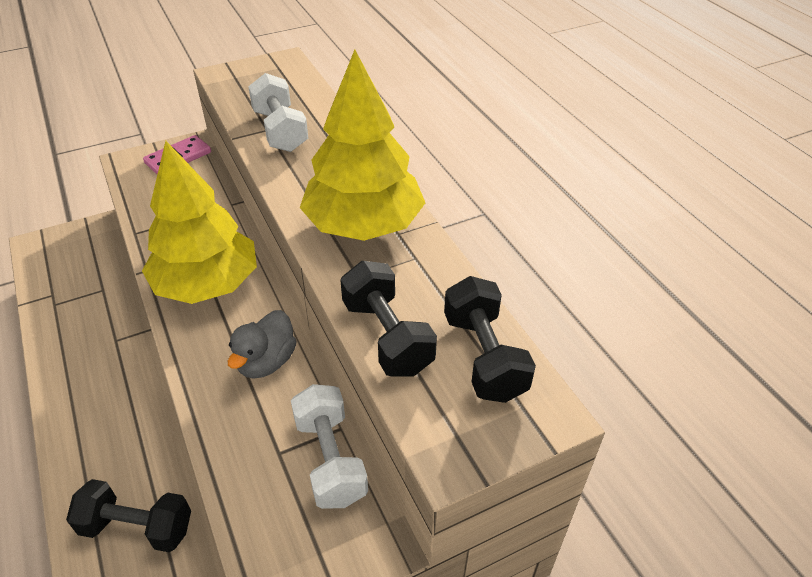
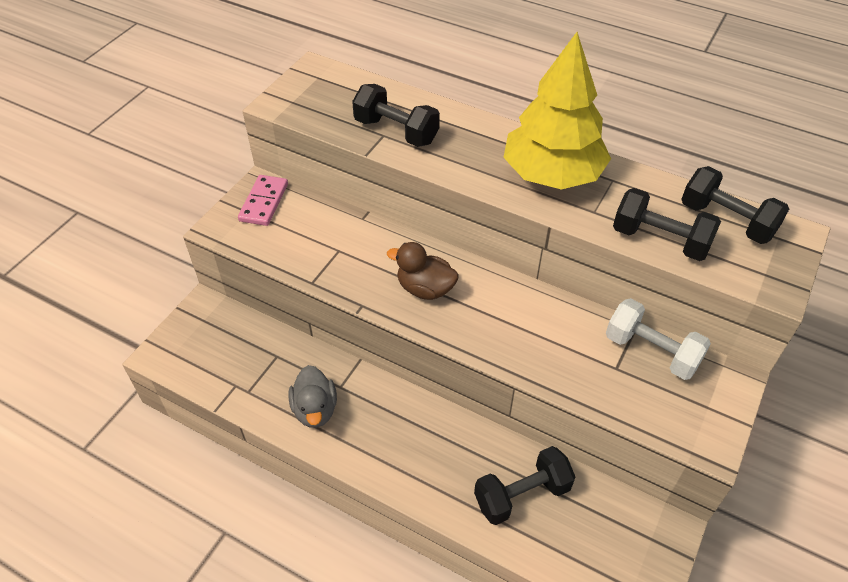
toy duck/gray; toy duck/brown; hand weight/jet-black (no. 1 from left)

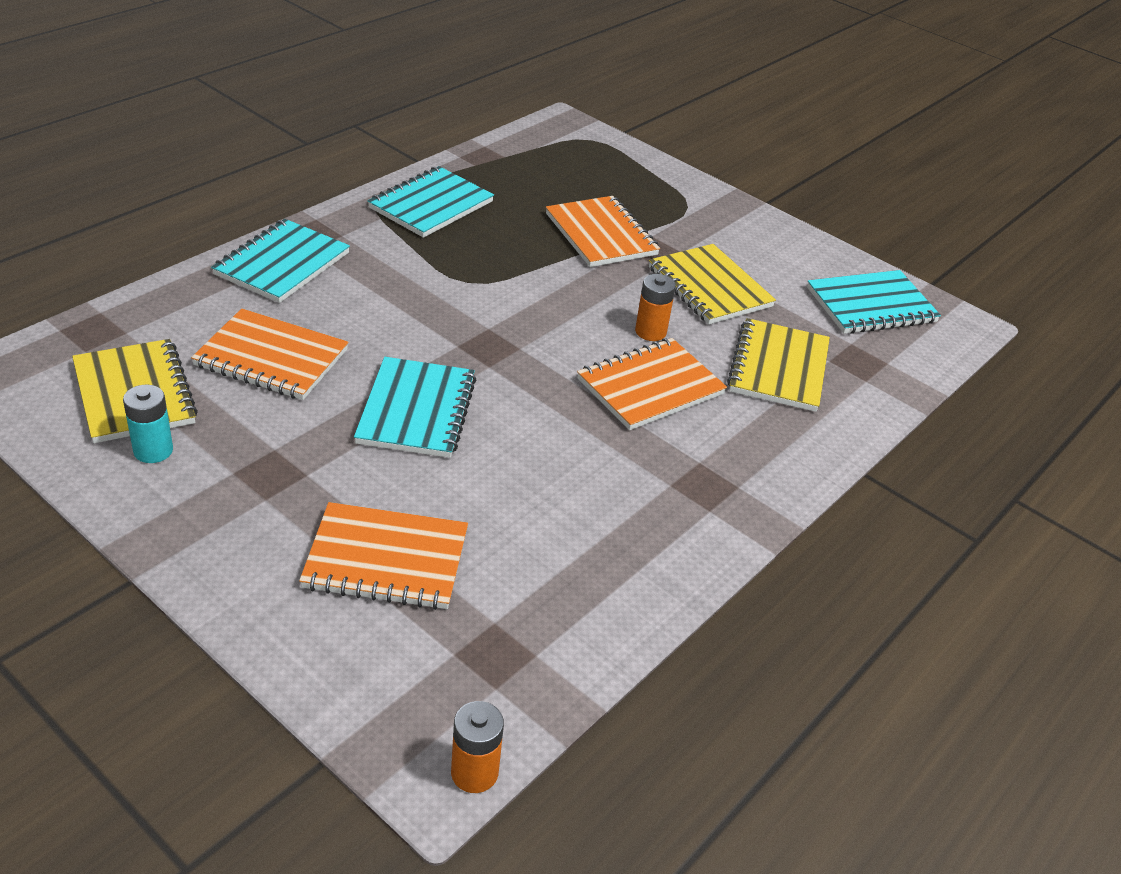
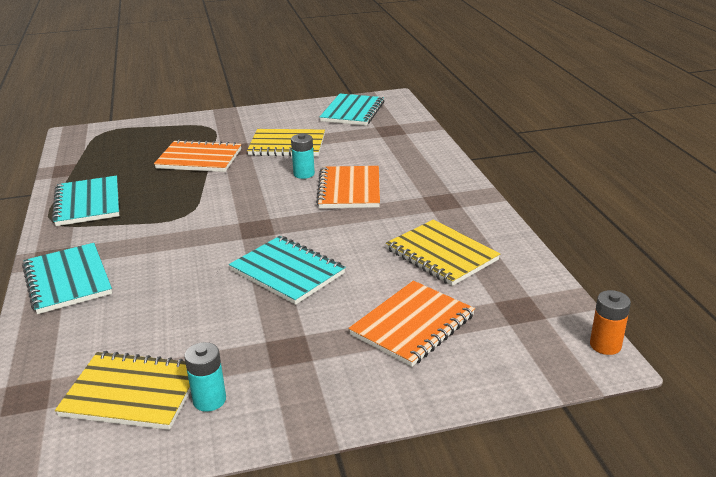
exercise book/orange-coloured (no. 1 from left in the first image); exercise book/bright yellow (no. 3 from left); battery/turquoise (no. 2 from left)

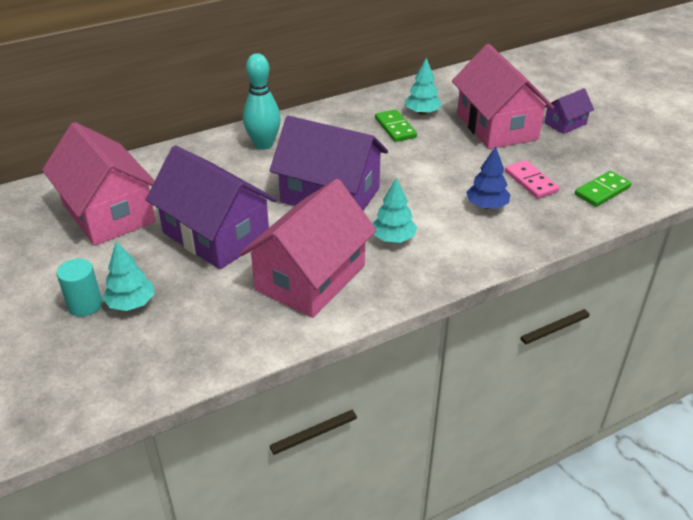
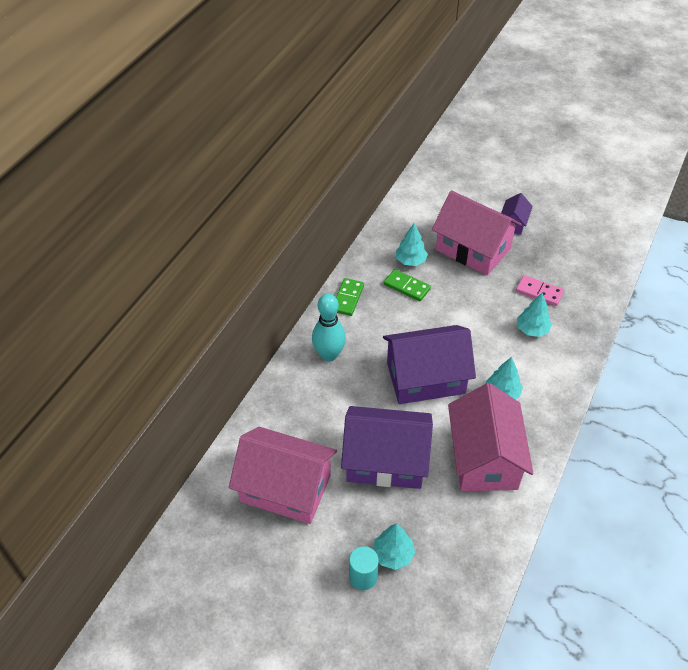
domino piece/leaf-green (no. 1 from left); tree/turquoise (no. 4 from left)

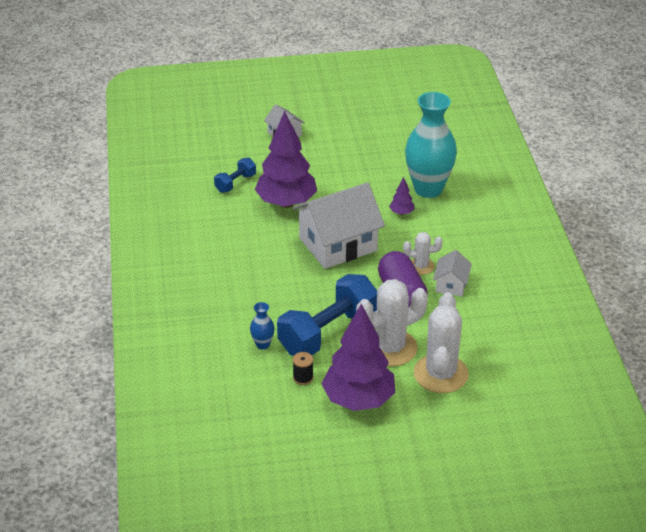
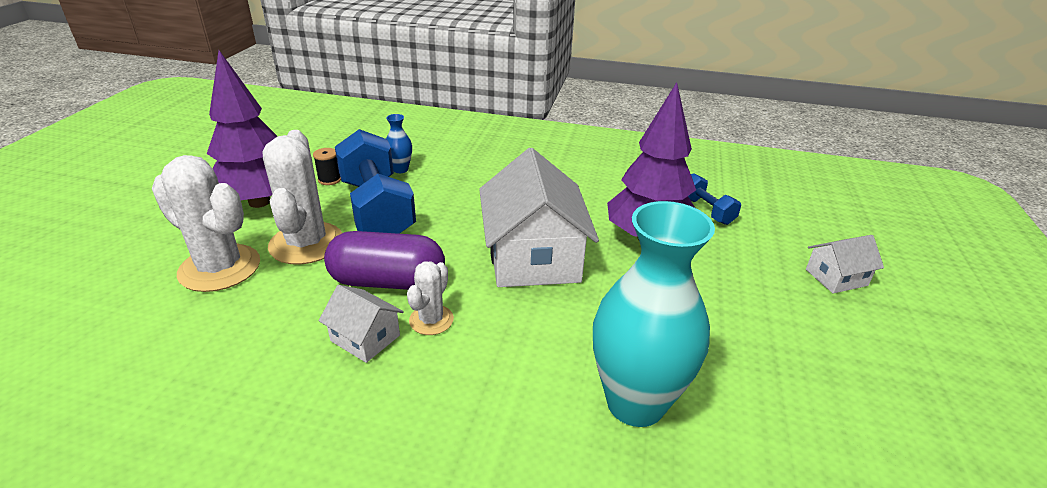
tree/violet (no. 3 from left in the first image)

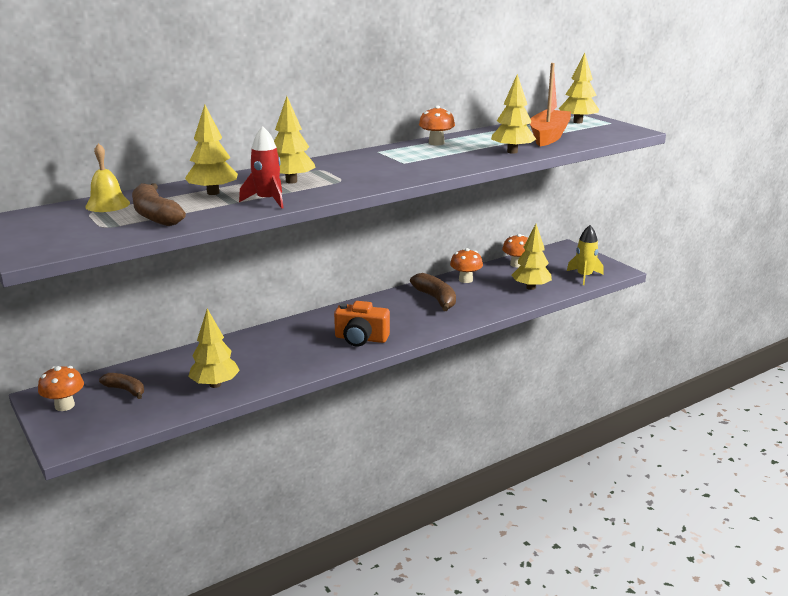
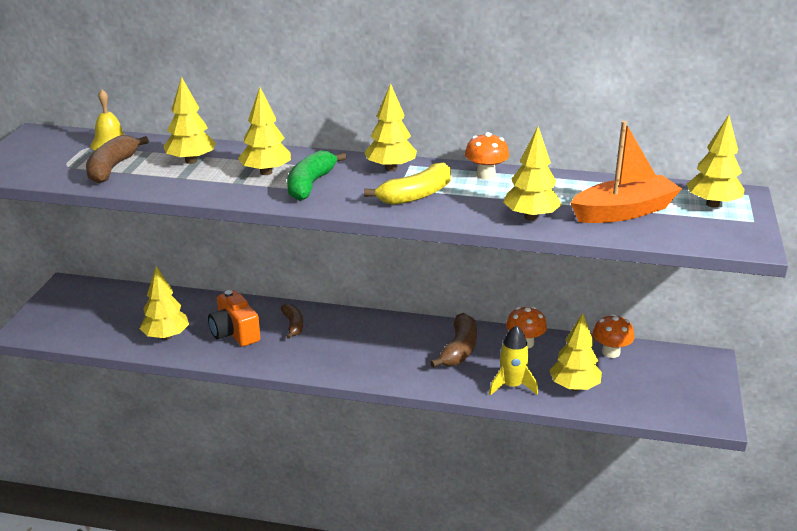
mushroom/orange-coloured (no. 1 from left in the first image); spaceship/scarlet; banana/leaf-green; tree/bright yellow (no. 4 from left); banana/bright yellow; banana/brown (no. 2 from left); photo camera/orange-coloured; spaceship/bright yellow

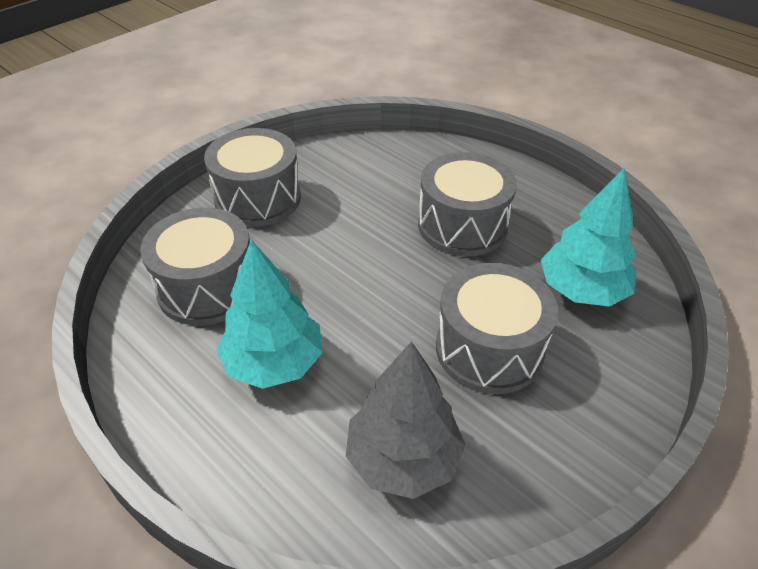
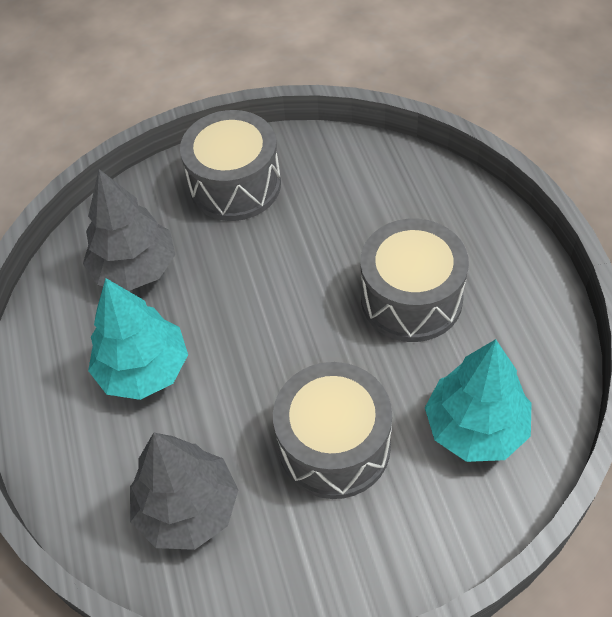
tree/gray (no. 1 from left)

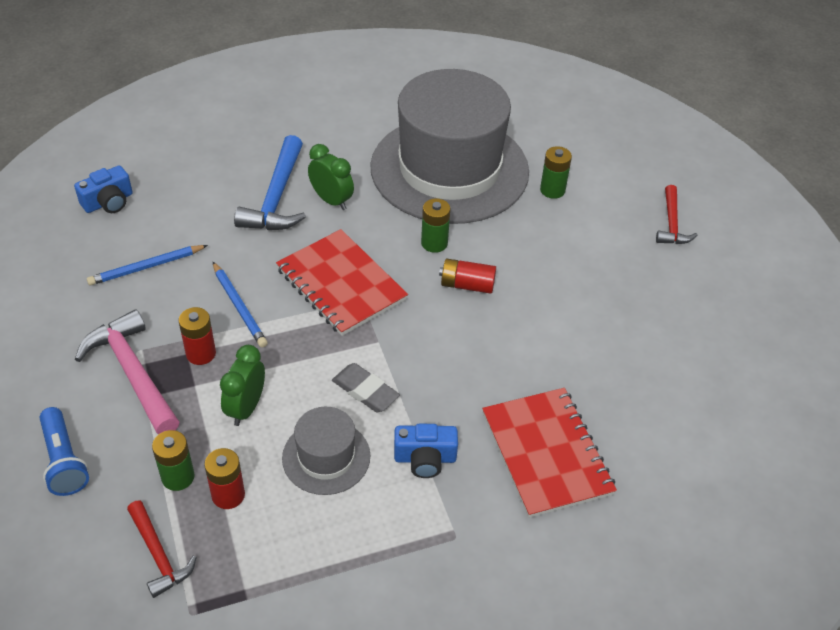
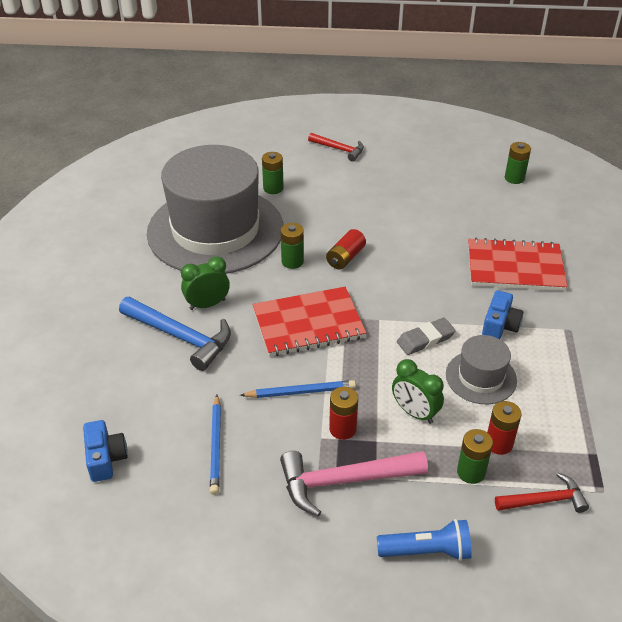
battery/leaf-green (no. 4 from left)

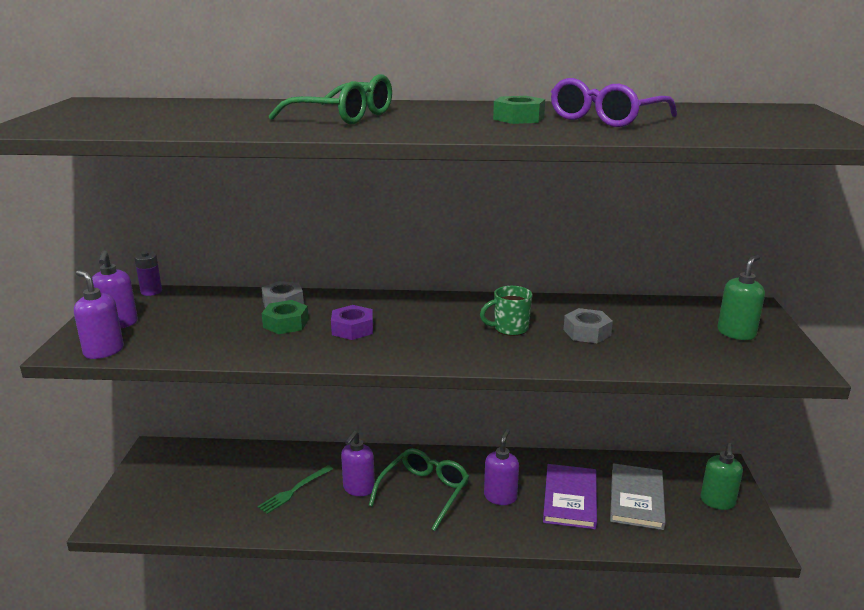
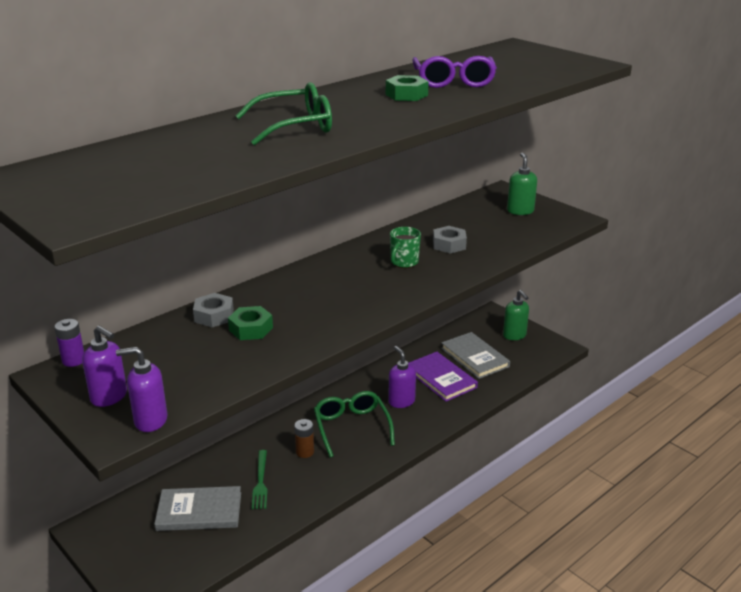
nut/violet; hardcover/gray (no. 1 from left); battery/brown

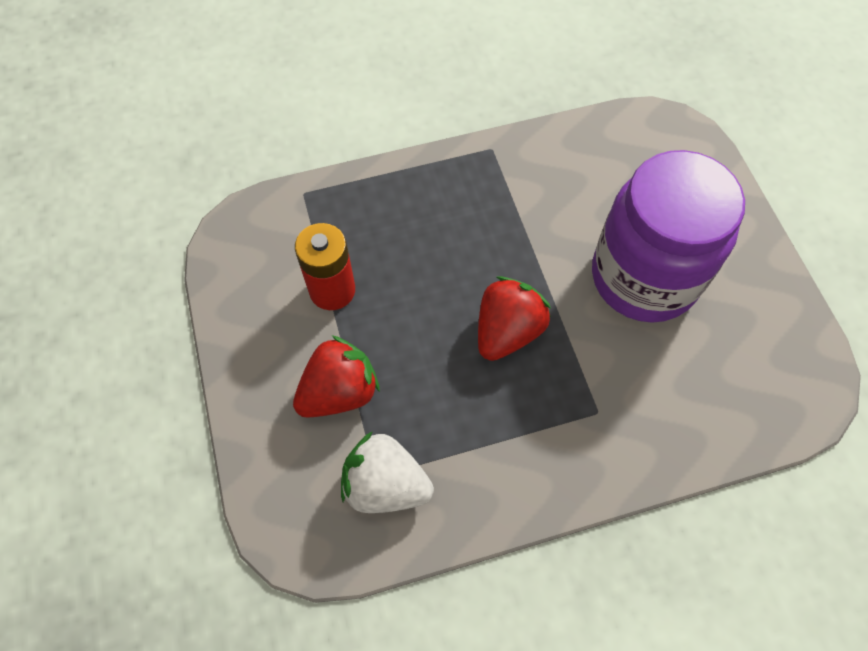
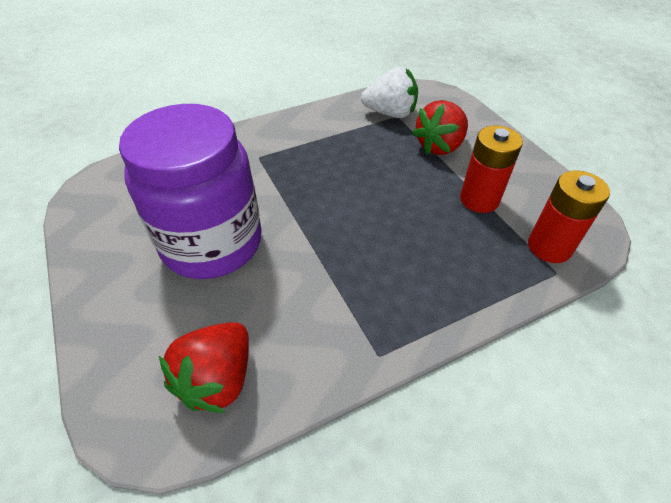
battery/scarlet (no. 2 from left); toy strawberry/scarlet (no. 1 from left)

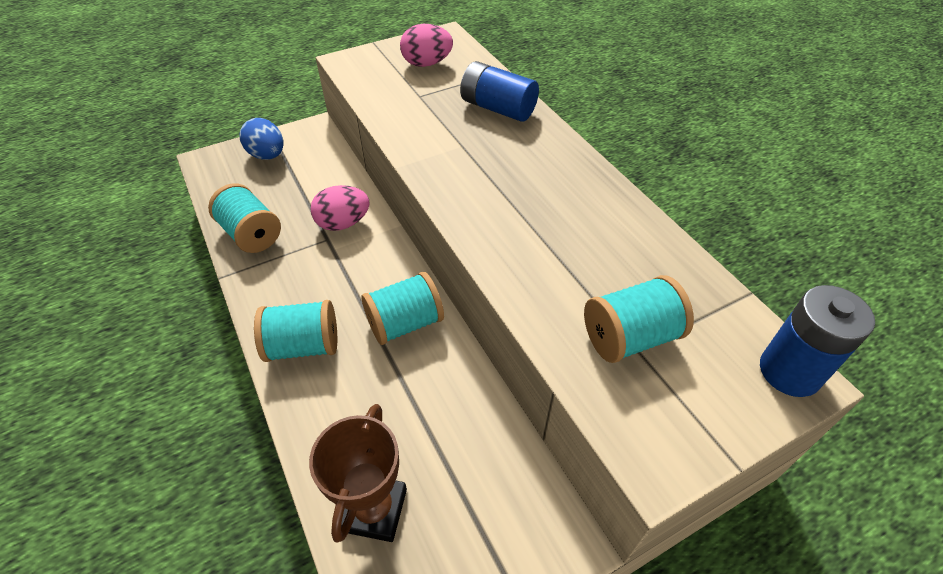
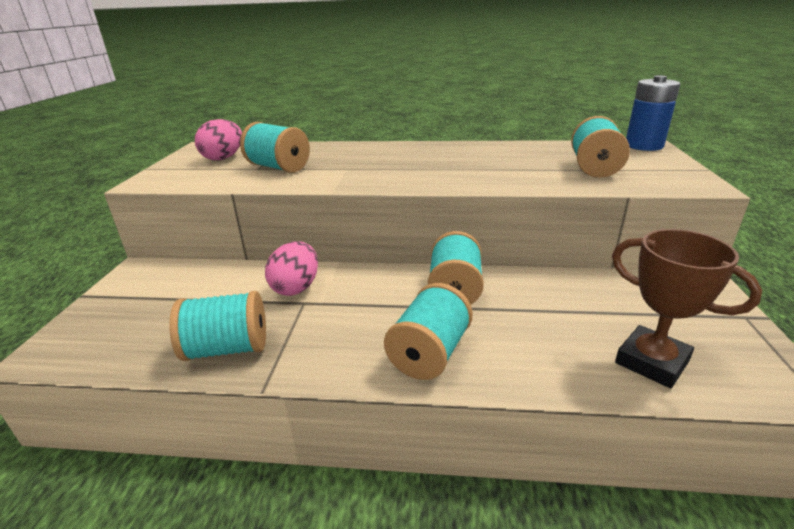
toy egg/cobalt; battery/cobalt (no. 1 from left in the first image); spool/turquoise (no. 2 from left)

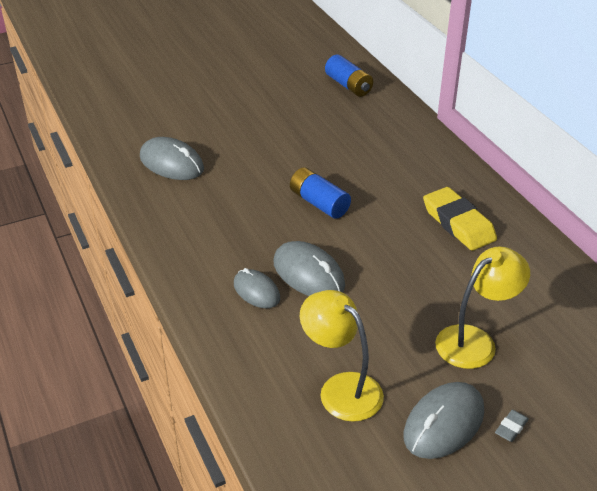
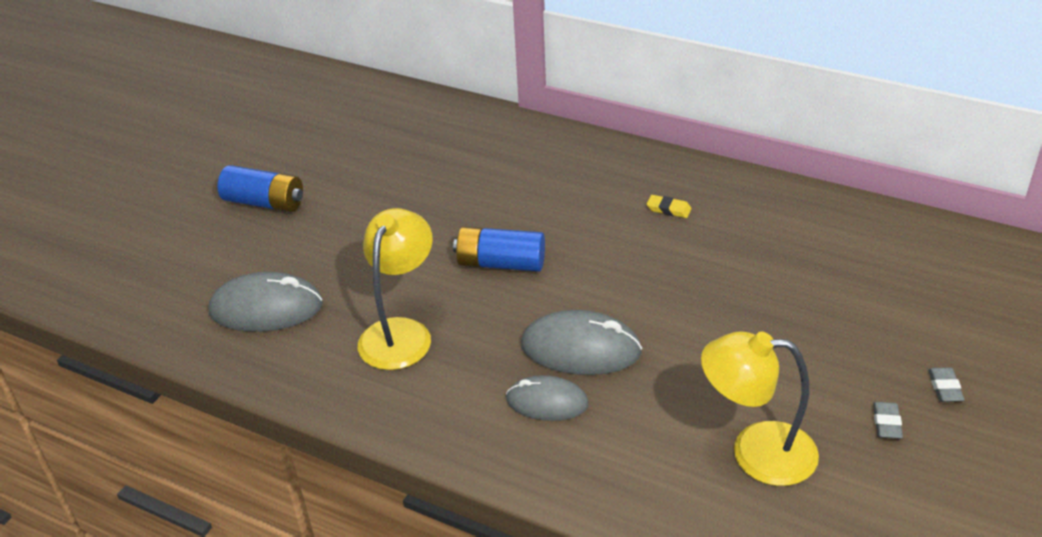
battery/cobalt (no. 1 from left); desk lamp/bright yellow (no. 1 from left); eraser/gray (no. 1 from left); eraser/bright yellow

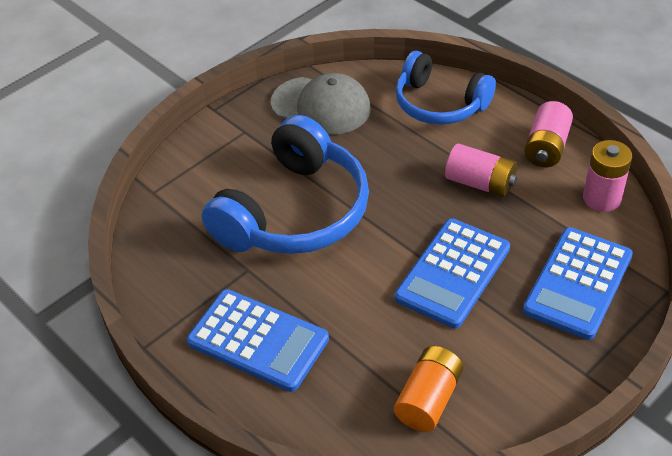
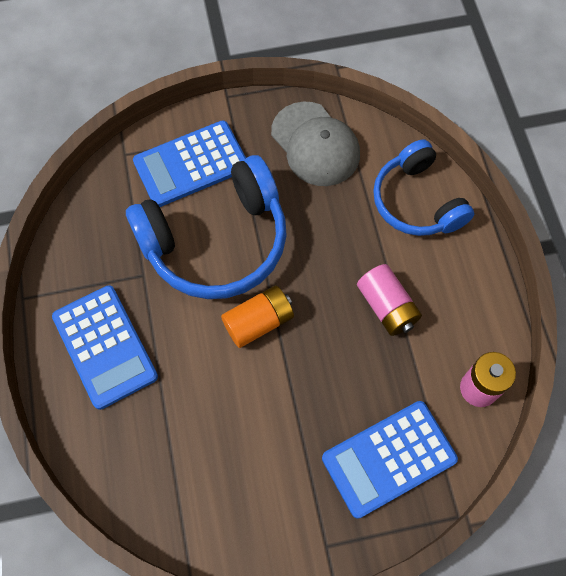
battery/rose-pink (no. 2 from left in the first image); battery/orange-coloured; adding machine/cobalt (no. 2 from left)

